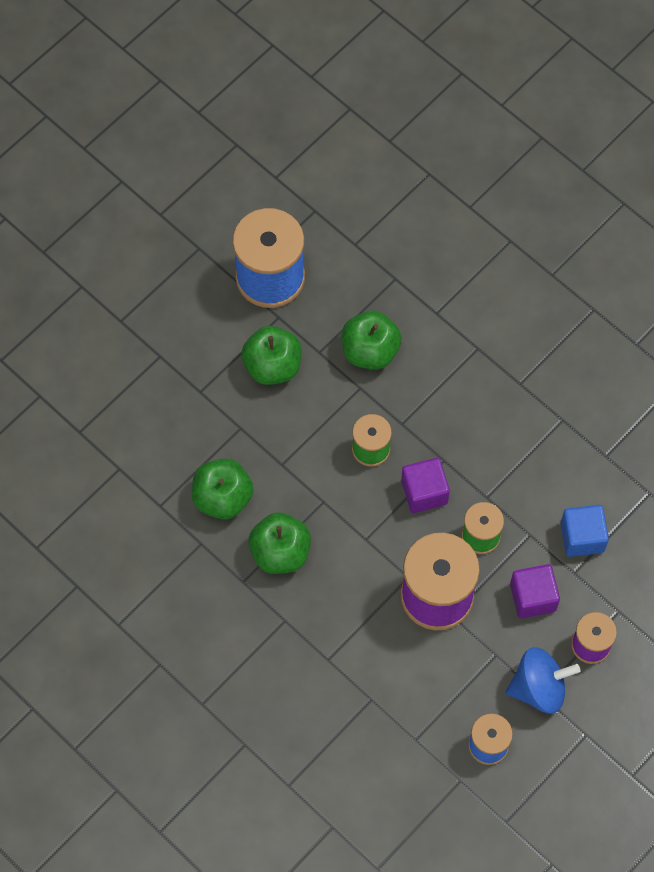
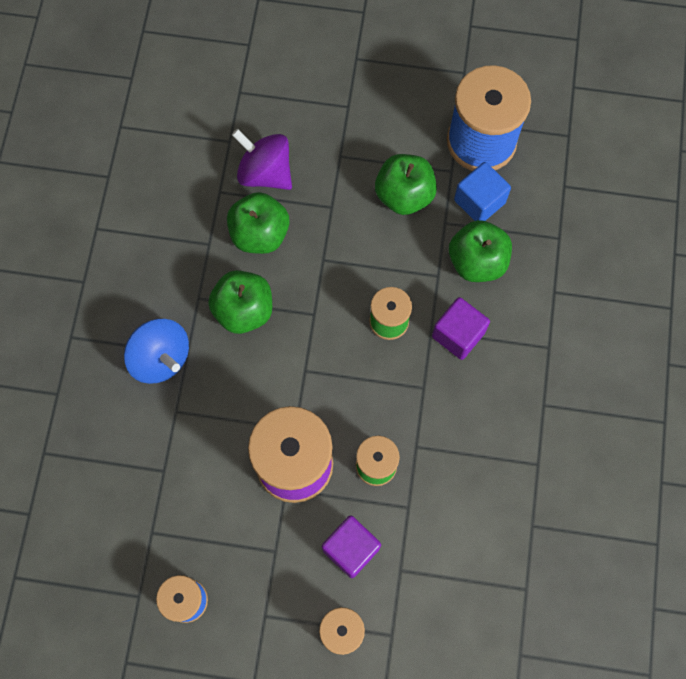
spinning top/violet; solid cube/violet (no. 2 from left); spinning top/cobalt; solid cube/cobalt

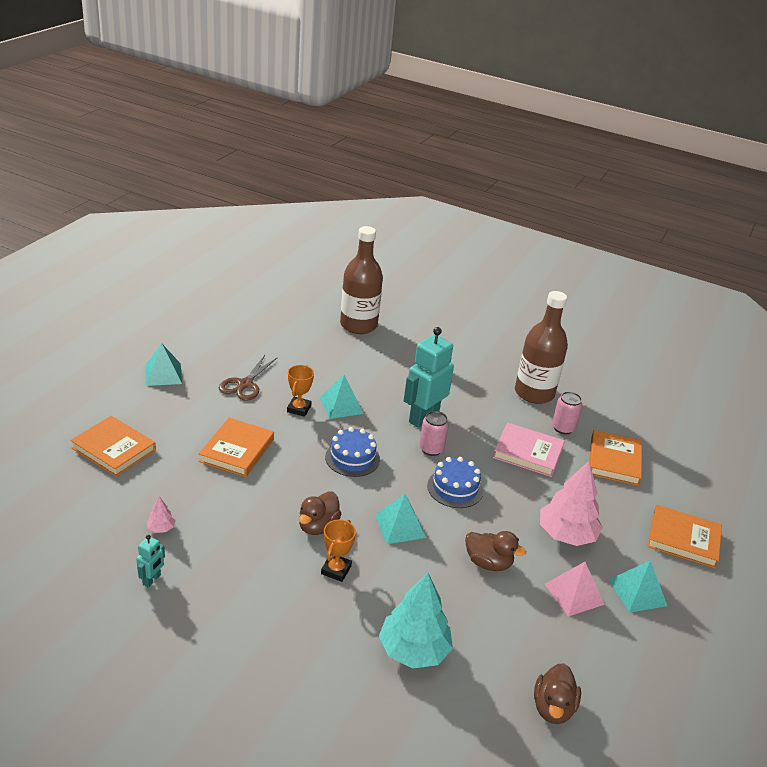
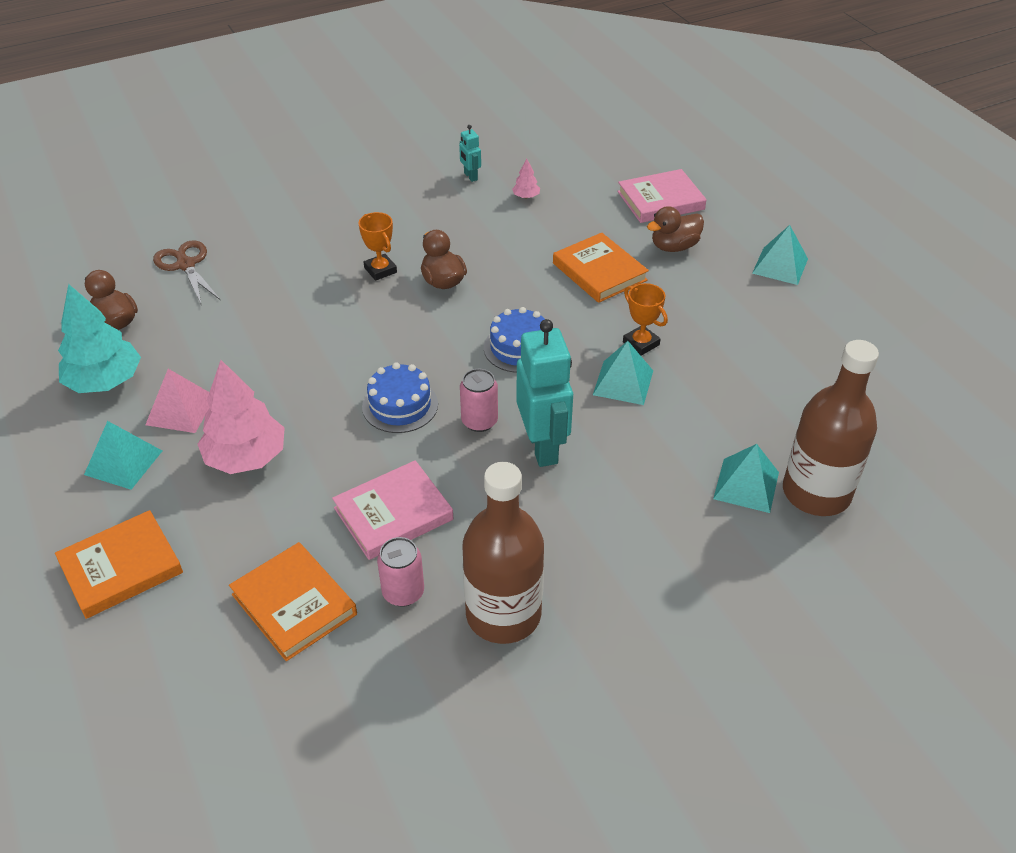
shears/brown; solid pyramid/turquoise (no. 3 from left); tree/turquoise; toy duck/brown (no. 3 from left); hardcover/rose-pink (no. 2 from left)

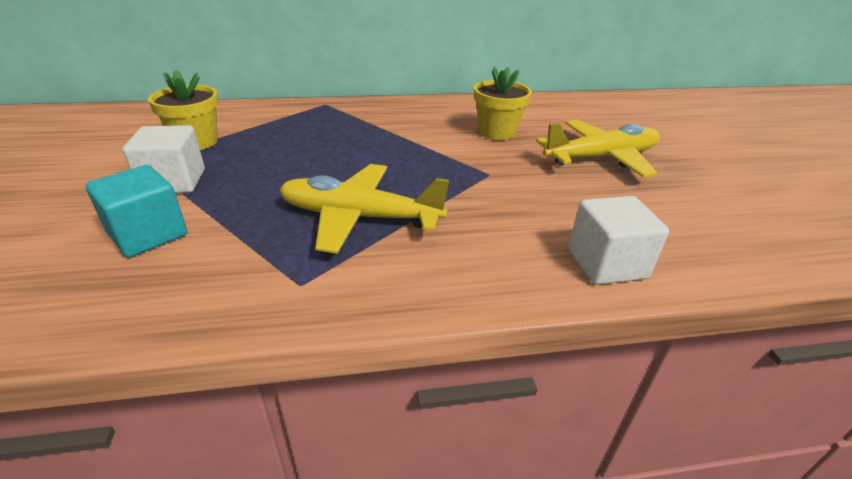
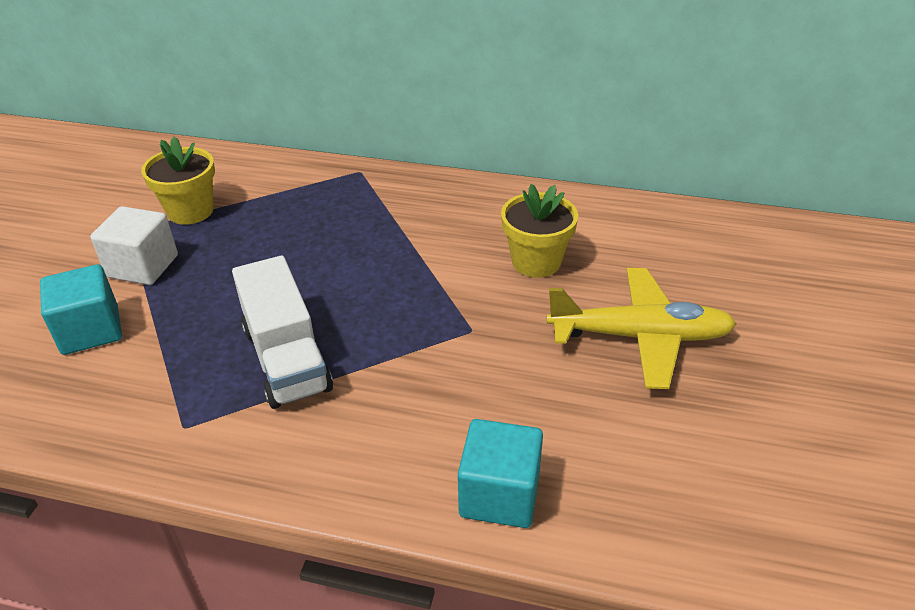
toy truck/pure white; solid cube/turquoise (no. 2 from left)

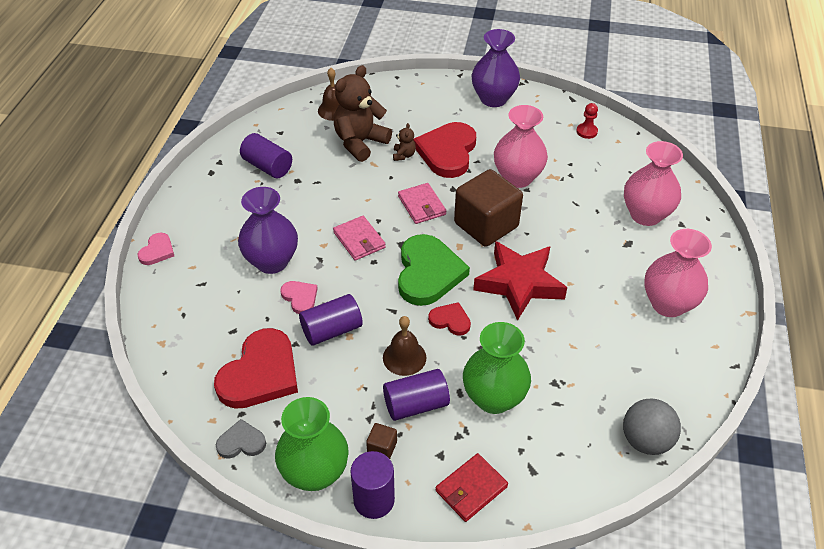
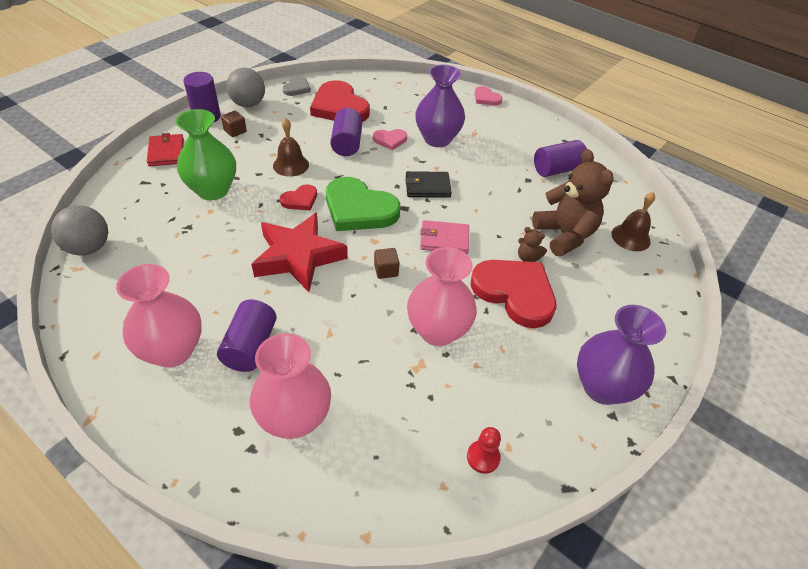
cylinder shape/violet (no. 2 from left); sphere/gray (no. 2 from left); billfold/jet-black; solid cube/brown (no. 2 from left)

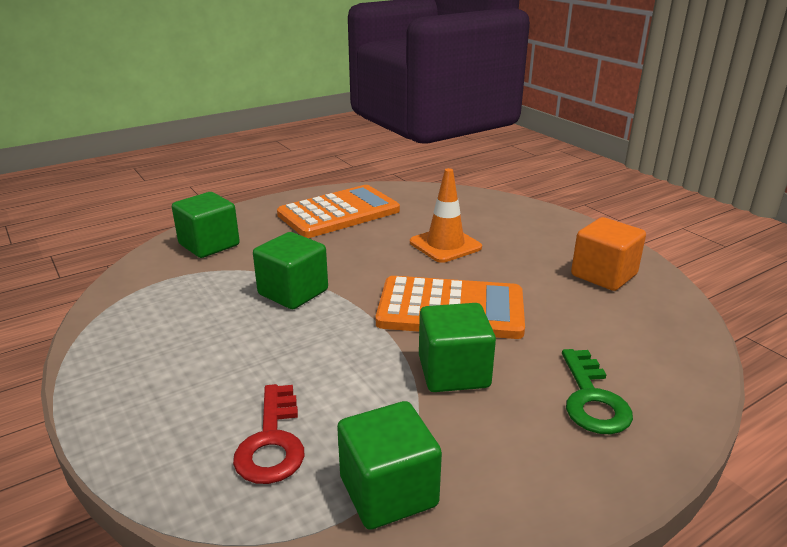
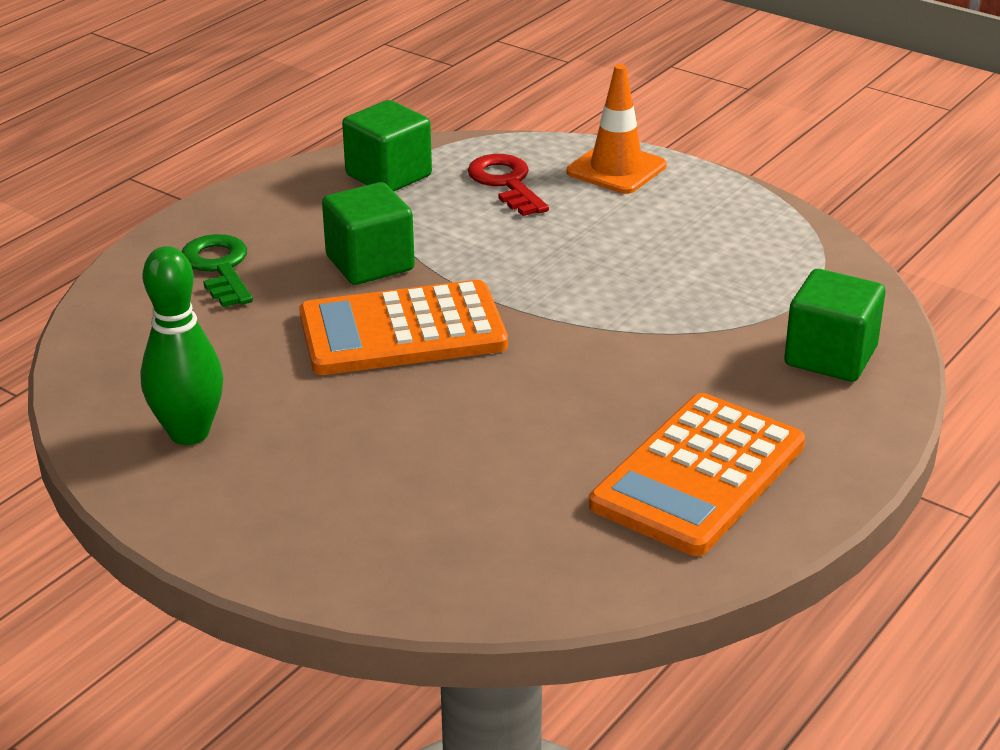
solid cube/leaf-green (no. 2 from left in the first image); safety cone/orange-coloured; skittle/leaf-green

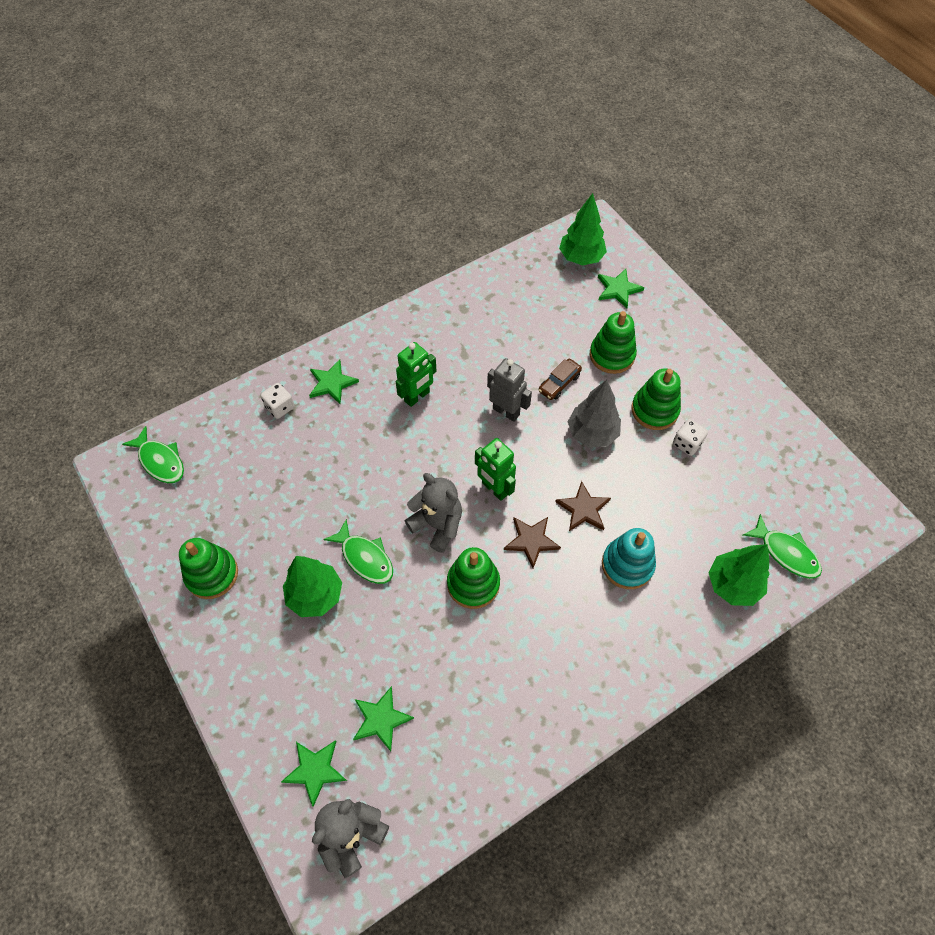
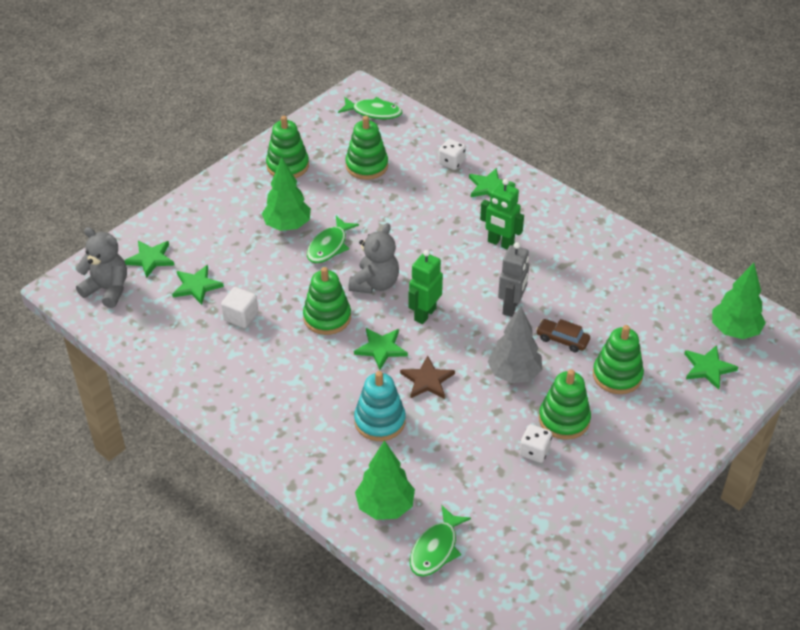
solid cube/pure white; ring stacker/leaf-green (no. 3 from left); star/leaf-green (no. 3 from left); toy fish/leaf-green (no. 2 from left)

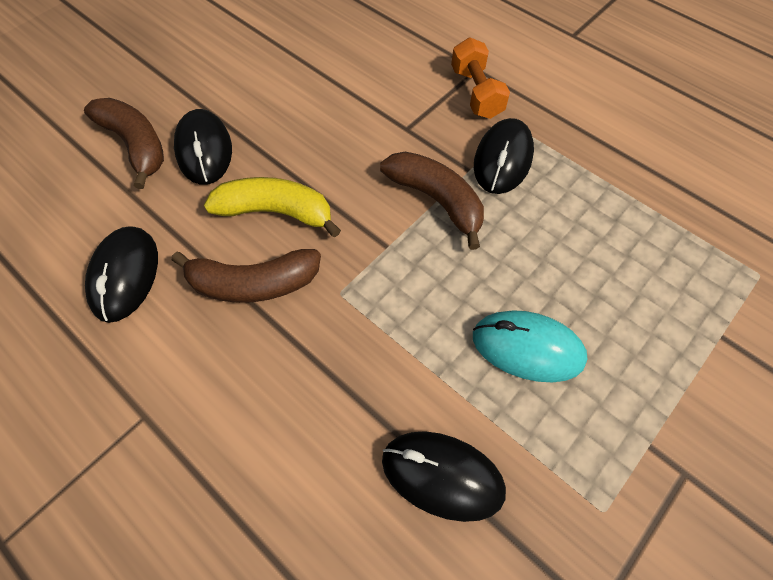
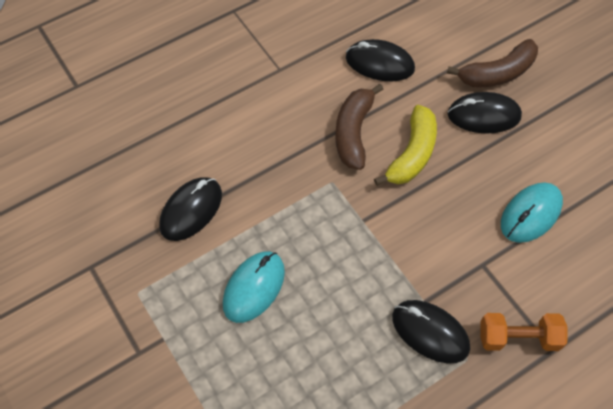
banana/brown (no. 3 from left in the first image); PC mouse/turquoise (no. 2 from left)

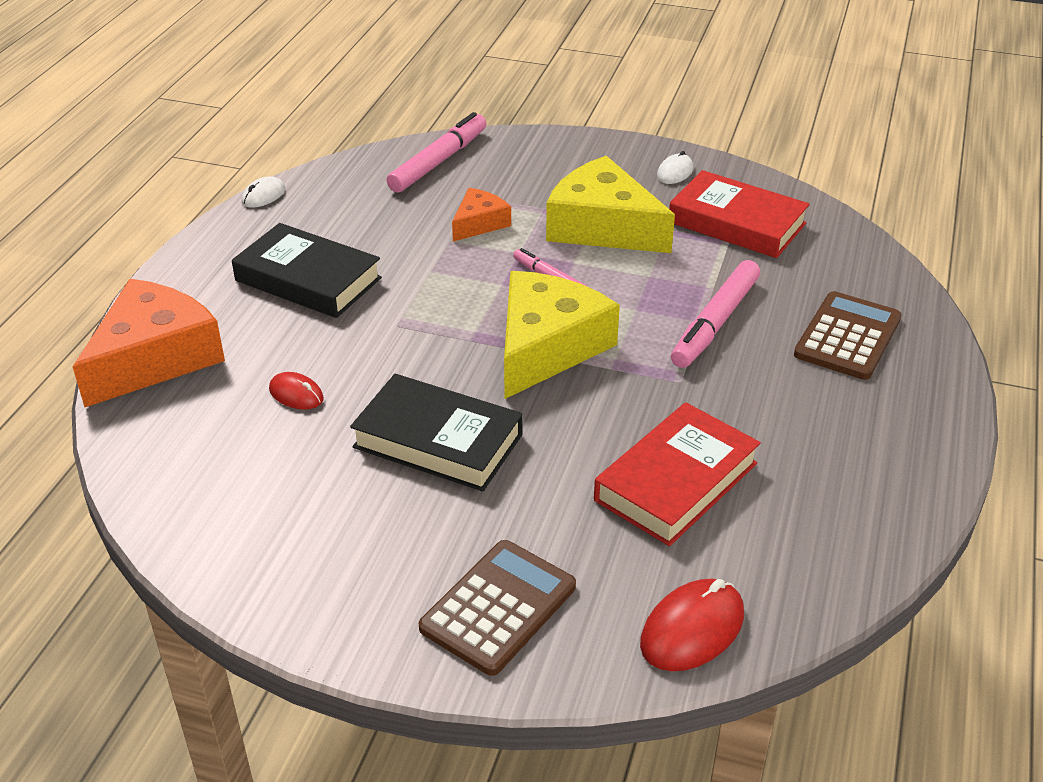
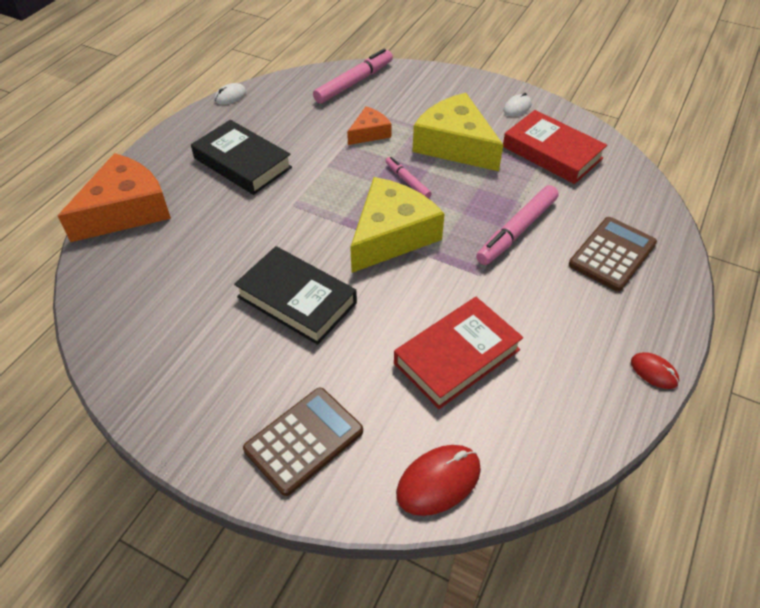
PC mouse/scarlet (no. 2 from left)

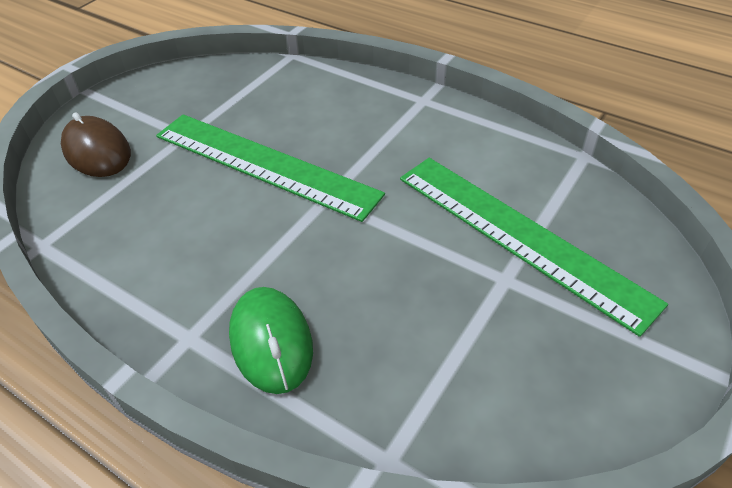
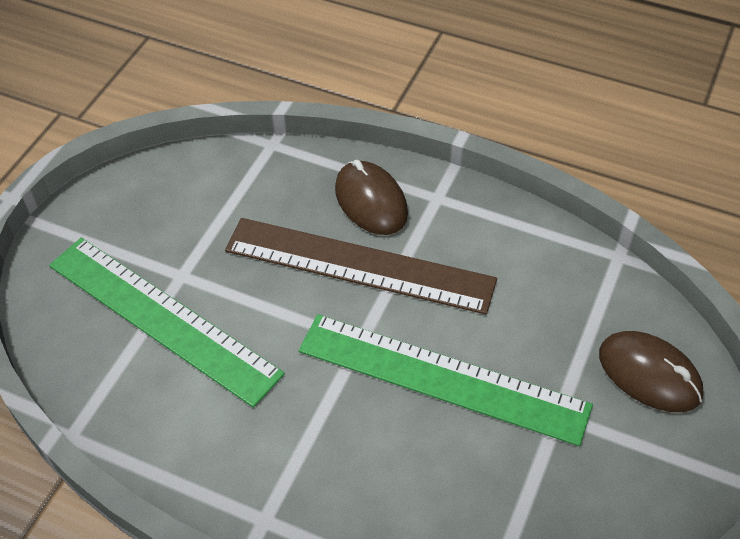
ruler/brown; PC mouse/brown (no. 1 from left)

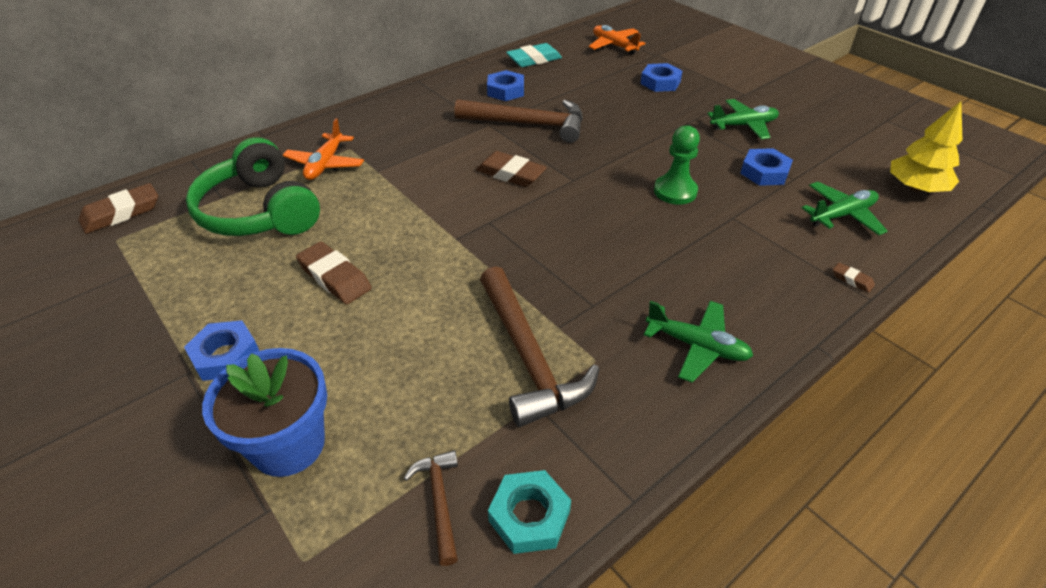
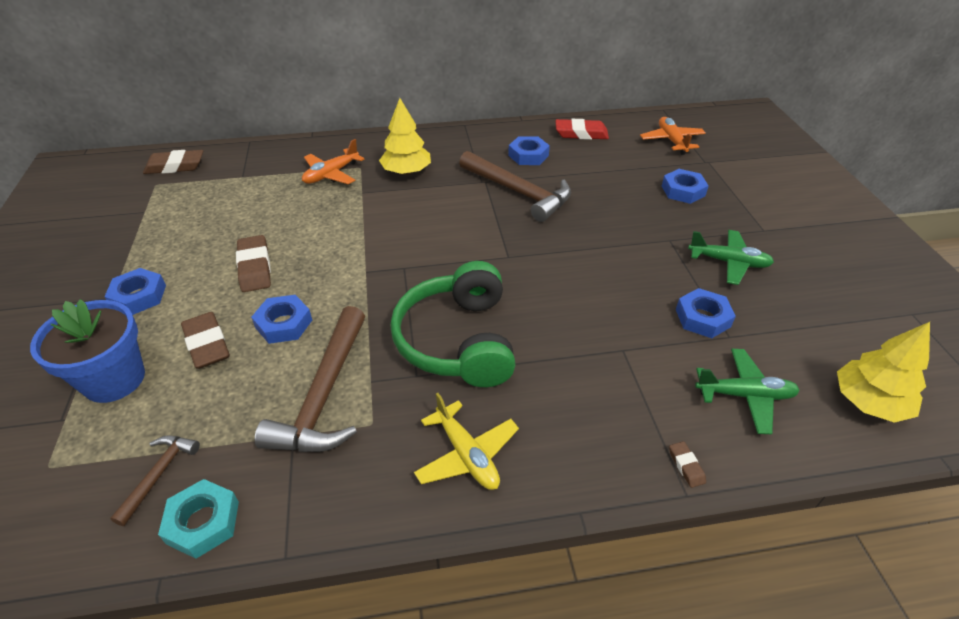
pawn/leaf-green; nut/cobalt (no. 2 from left); tree/bright yellow (no. 1 from left); headphones/leaf-green; eraser/brown (no. 2 from left); eraser/scarlet; toy plane/bright yellow

